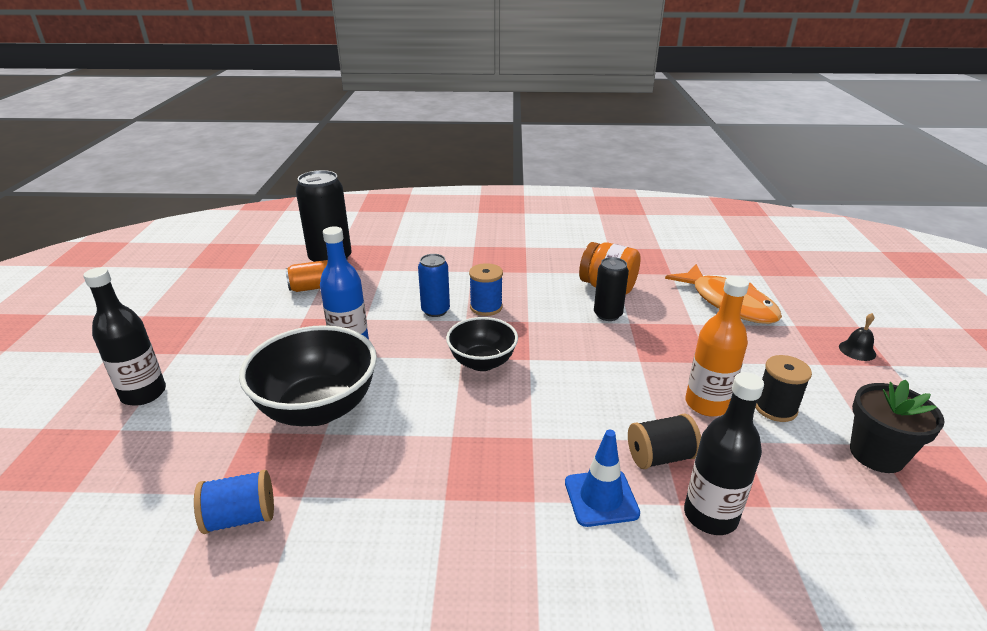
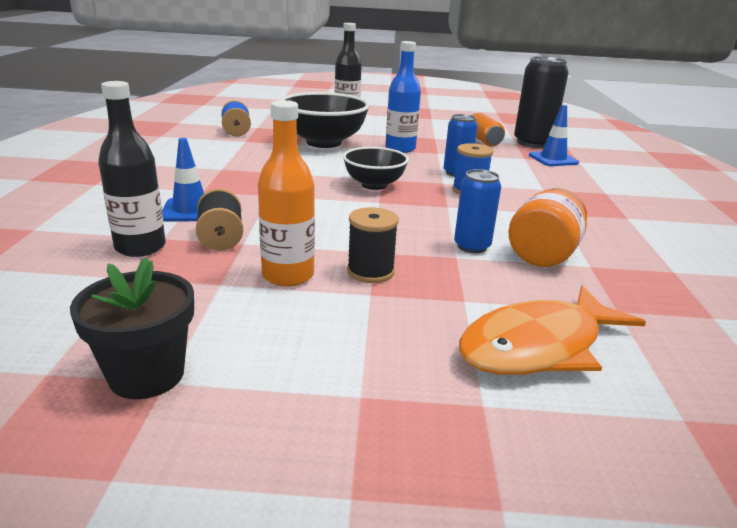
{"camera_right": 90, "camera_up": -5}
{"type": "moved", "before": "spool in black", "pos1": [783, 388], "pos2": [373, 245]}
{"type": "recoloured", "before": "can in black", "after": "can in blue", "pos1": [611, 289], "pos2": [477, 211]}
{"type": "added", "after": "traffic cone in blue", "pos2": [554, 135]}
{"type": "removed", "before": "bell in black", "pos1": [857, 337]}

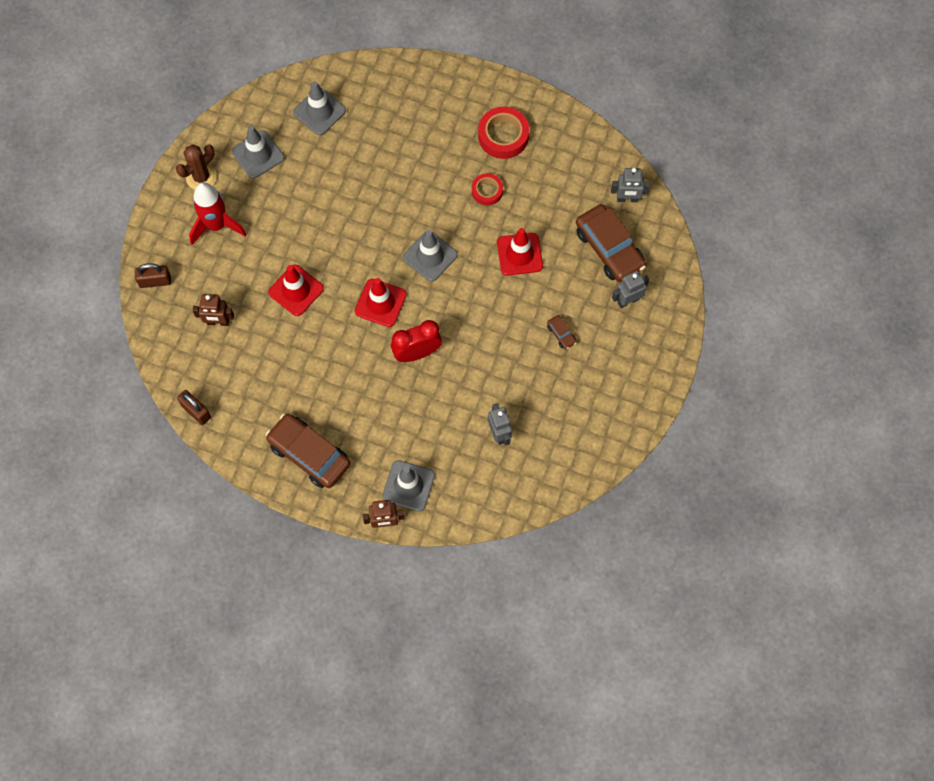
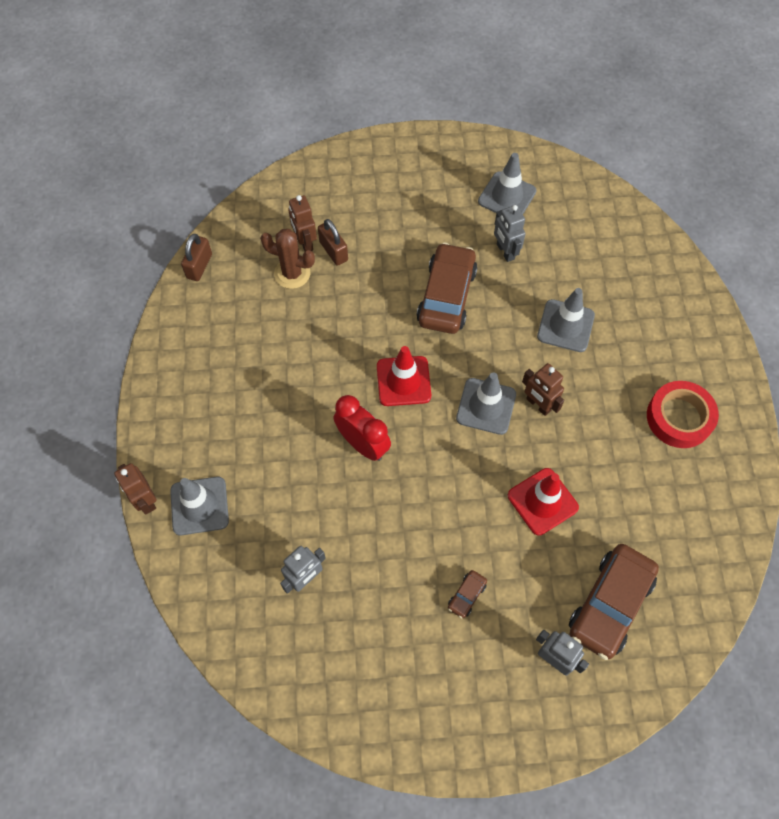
{"camera_right": 65, "camera_up": -5}
{"type": "moved", "before": "cactus in brown", "pos1": [196, 167], "pos2": [287, 259]}
{"type": "moved", "before": "padlock in brown", "pos1": [153, 275], "pos2": [333, 242]}
{"type": "moved", "before": "car in brown", "pos1": [308, 450], "pos2": [447, 288]}
{"type": "moved", "before": "robot in grey", "pos1": [630, 185], "pos2": [510, 233]}
{"type": "added", "after": "robot in brown", "pos2": [543, 389]}
{"type": "moved", "before": "traffic cone in grey", "pos1": [319, 108], "pos2": [566, 320]}
{"type": "removed", "before": "rocket in red", "pos1": [217, 213]}
{"type": "removed", "before": "traffic cone in red", "pos1": [296, 290]}
{"type": "removed", "before": "tape in red", "pos1": [487, 189]}

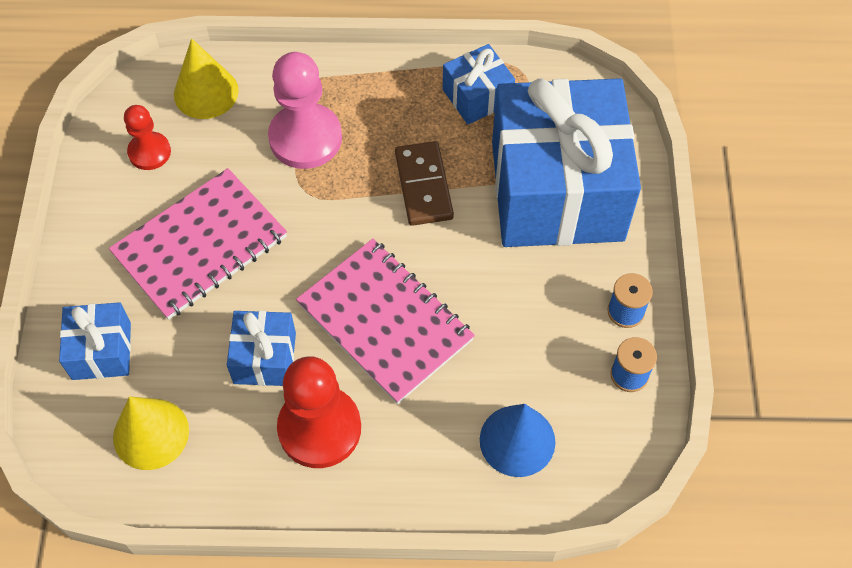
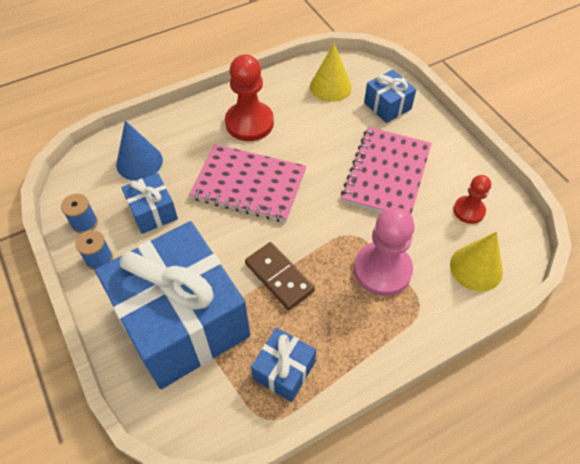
{"camera_right": 150, "camera_up": -5}
{"type": "moved", "before": "gift in blue", "pos1": [261, 348], "pos2": [149, 203]}

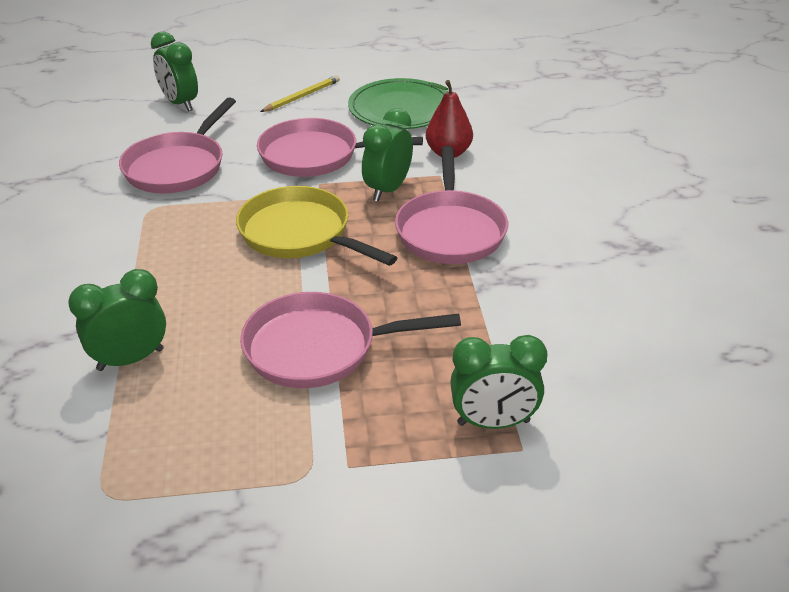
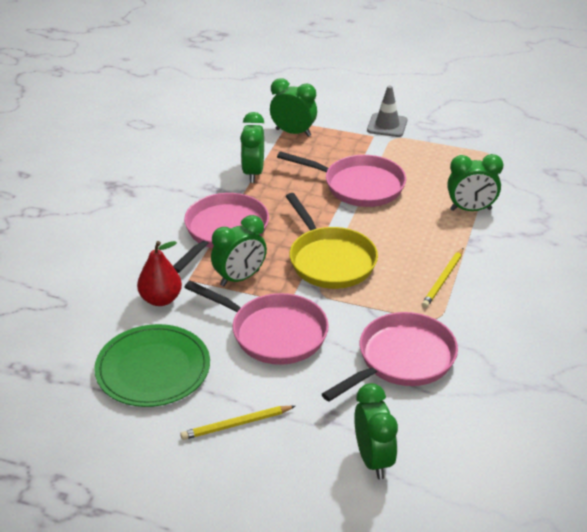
{"camera_right": -155, "camera_up": 0}
{"type": "added", "after": "clock in green", "pos2": [252, 147]}
{"type": "added", "after": "traffic cone in grey", "pos2": [387, 111]}
{"type": "added", "after": "pencil in yellow", "pos2": [442, 278]}

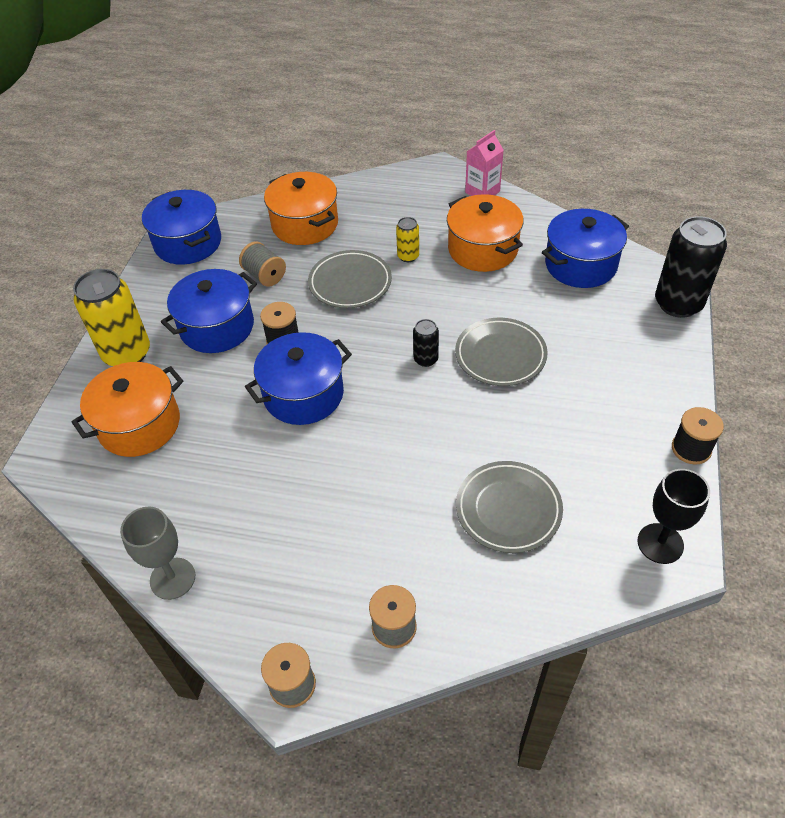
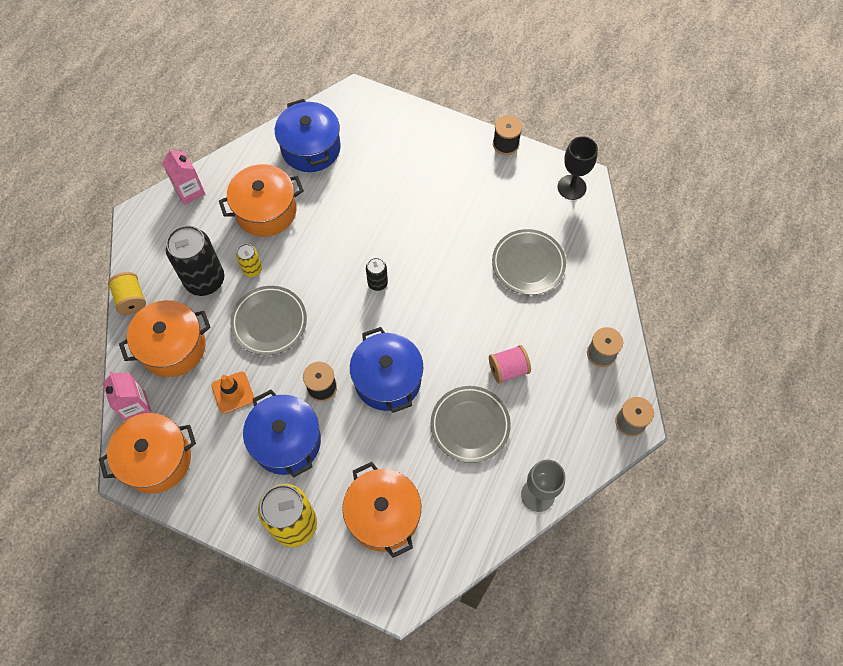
{"camera_right": -80, "camera_up": 15}
{"type": "recoloured", "before": "pot in blue", "after": "pot in orange", "pos1": [181, 227], "pos2": [147, 453]}
{"type": "added", "after": "carton in pink", "pos2": [127, 396]}
{"type": "added", "after": "spool in yellow", "pos2": [127, 293]}
{"type": "moved", "before": "can in black", "pos1": [691, 267], "pos2": [195, 260]}
{"type": "replaced", "before": "spool in grey", "after": "traffic cone in orange", "pos1": [262, 264], "pos2": [232, 392]}
{"type": "moved", "before": "plate in grey", "pos1": [501, 352], "pos2": [471, 424]}
{"type": "added", "after": "spool in pink", "pos2": [510, 364]}

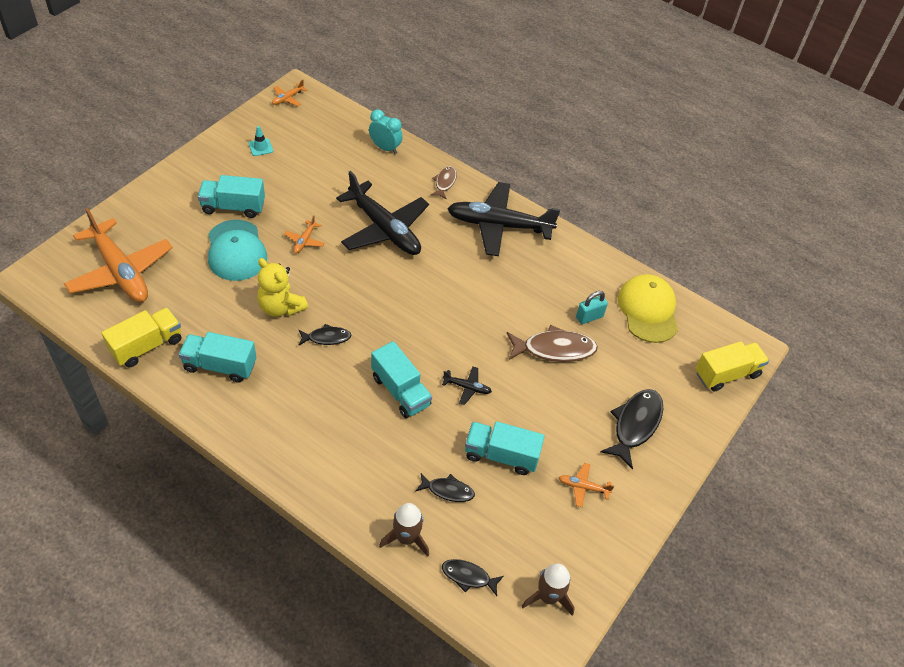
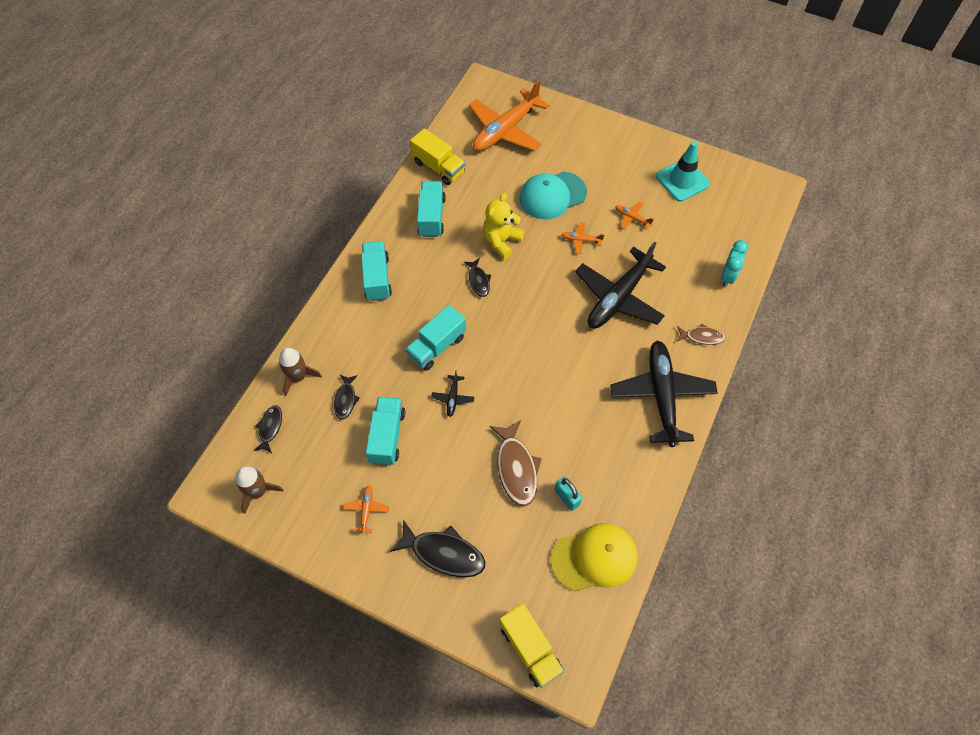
{"camera_right": 85, "camera_up": 10}
{"type": "moved", "before": "truck in turquoise", "pos1": [231, 196], "pos2": [376, 271]}
{"type": "moved", "before": "plane in orange", "pos1": [289, 93], "pos2": [634, 215]}
{"type": "resized", "before": "traffic cone in turquoise", "pos1": [261, 141], "pos2": [683, 171], "scale": 2.06}

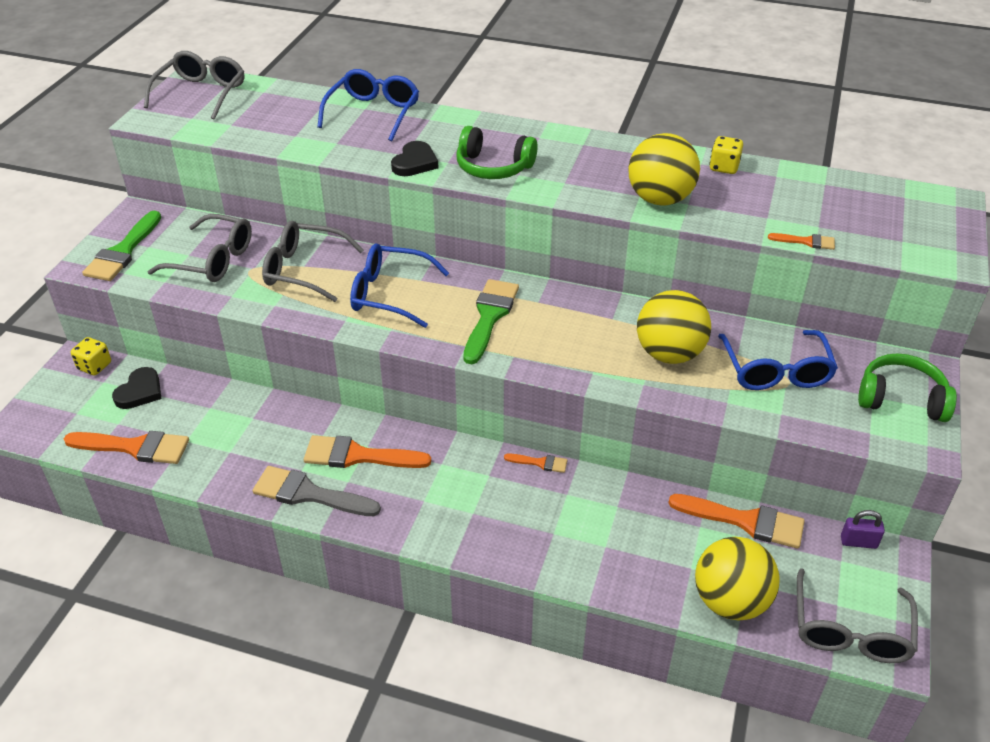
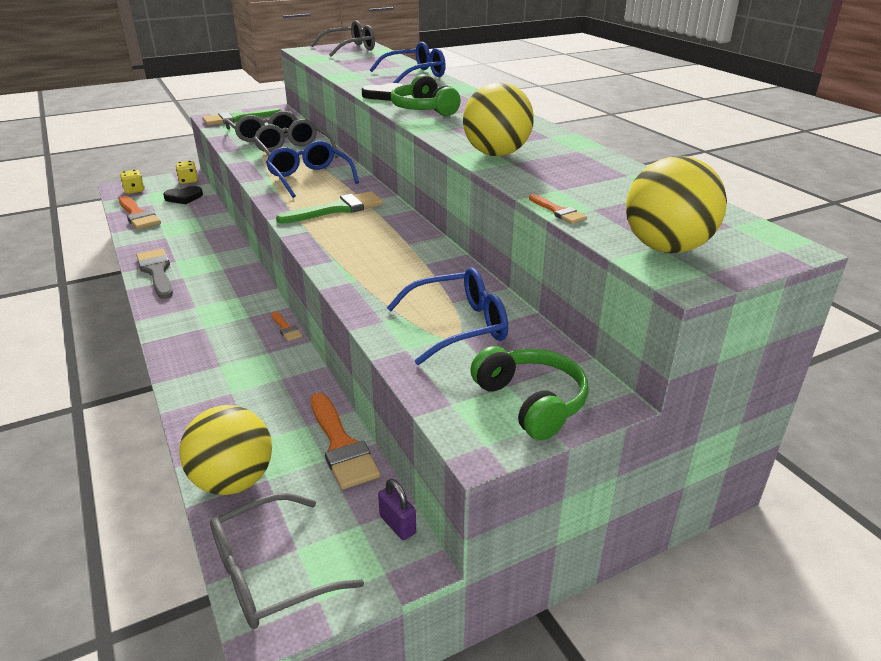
{"camera_right": 45, "camera_up": -10}
{"type": "moved", "before": "dice in yellow", "pos1": [726, 155], "pos2": [132, 182]}
{"type": "turned", "before": "glasses in blue", "pos1": [778, 360], "pos2": [447, 316], "turn": -150}
{"type": "moved", "before": "ball in yellow", "pos1": [674, 327], "pos2": [676, 204]}
{"type": "removed", "before": "brush in orange", "pos1": [367, 451]}

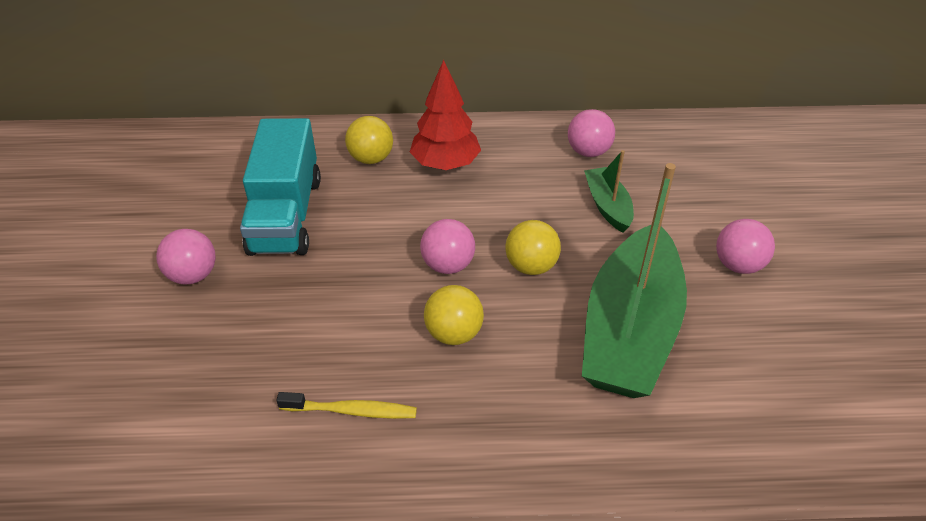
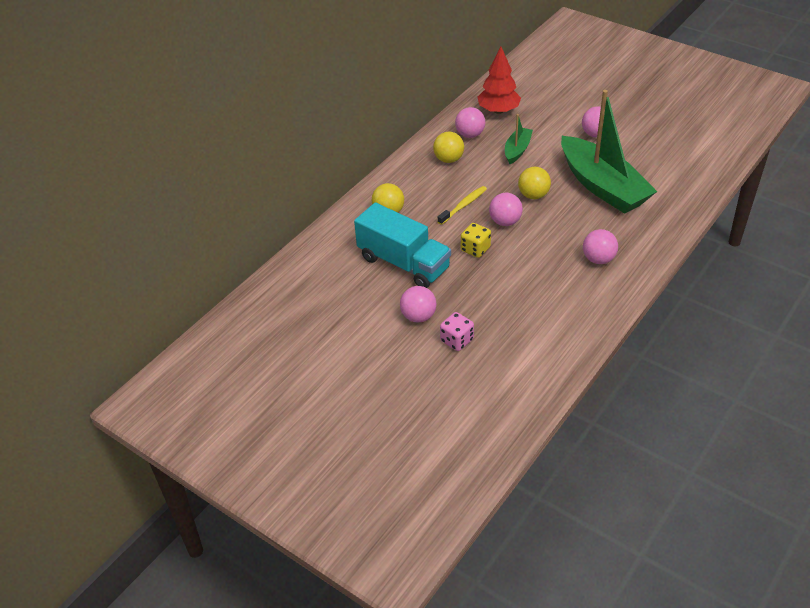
{"camera_right": -50, "camera_up": 0}
{"type": "moved", "before": "ball in yellow", "pos1": [454, 315], "pos2": [448, 147]}
{"type": "moved", "before": "toothbrush in yellow", "pos1": [346, 405], "pos2": [462, 205]}
{"type": "added", "after": "dice in pink", "pos2": [457, 331]}
{"type": "added", "after": "dice in yellow", "pos2": [476, 240]}
{"type": "moved", "before": "tree in red", "pos1": [445, 115], "pos2": [499, 80]}
{"type": "turned", "before": "boat in green", "pos1": [609, 191], "pos2": [519, 139], "turn": 90}
{"type": "added", "after": "ball in pink", "pos2": [600, 246]}

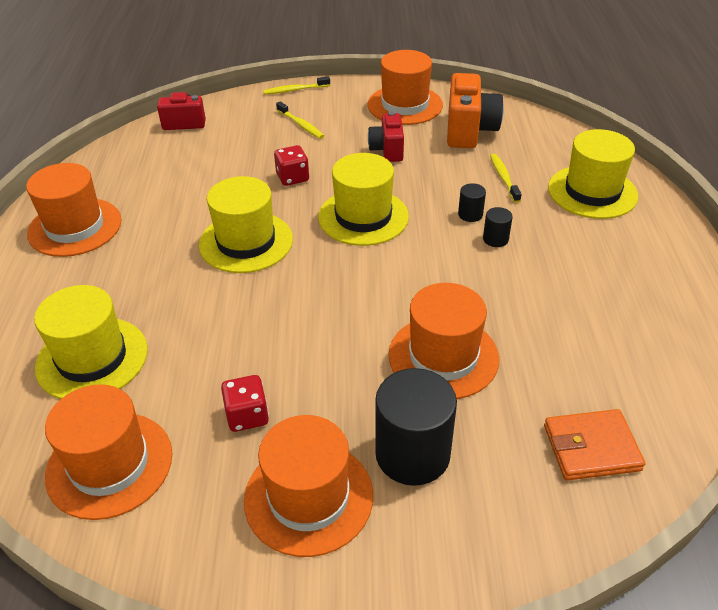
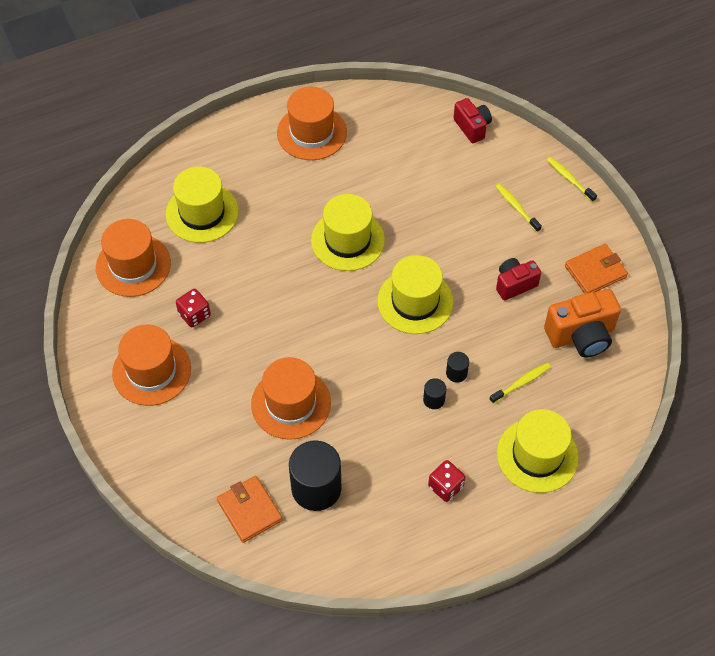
{"camera_right": 65, "camera_up": 15}
{"type": "moved", "before": "cylinder in black", "pos1": [416, 427], "pos2": [315, 475]}
{"type": "moved", "before": "dice in red", "pos1": [291, 165], "pos2": [446, 481]}
{"type": "turned", "before": "toothbrush in yellow", "pos1": [300, 120], "pos2": [519, 208], "turn": 120}
{"type": "replaced", "before": "hat in orange", "after": "wallet in orange", "pos1": [405, 87], "pos2": [596, 269]}

